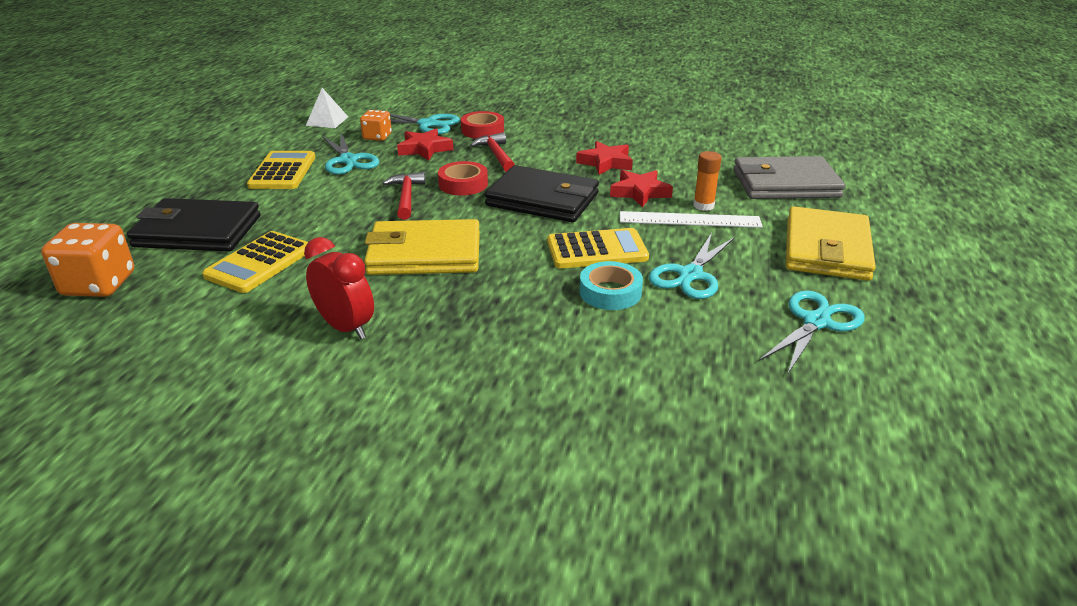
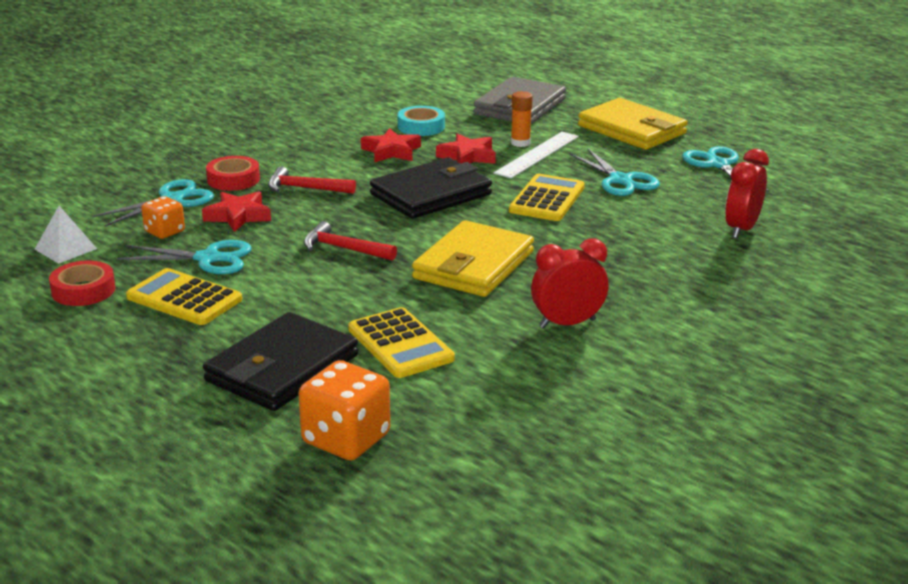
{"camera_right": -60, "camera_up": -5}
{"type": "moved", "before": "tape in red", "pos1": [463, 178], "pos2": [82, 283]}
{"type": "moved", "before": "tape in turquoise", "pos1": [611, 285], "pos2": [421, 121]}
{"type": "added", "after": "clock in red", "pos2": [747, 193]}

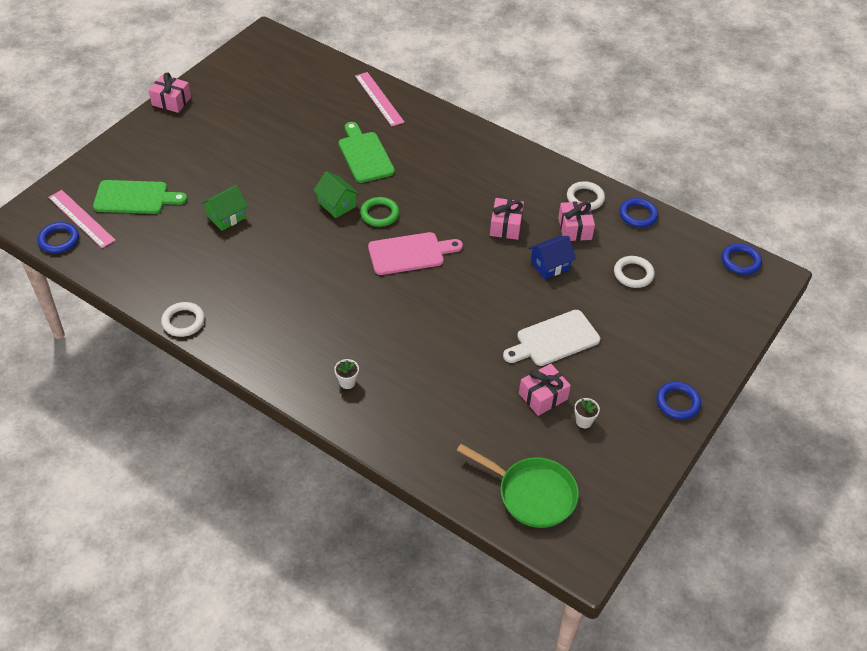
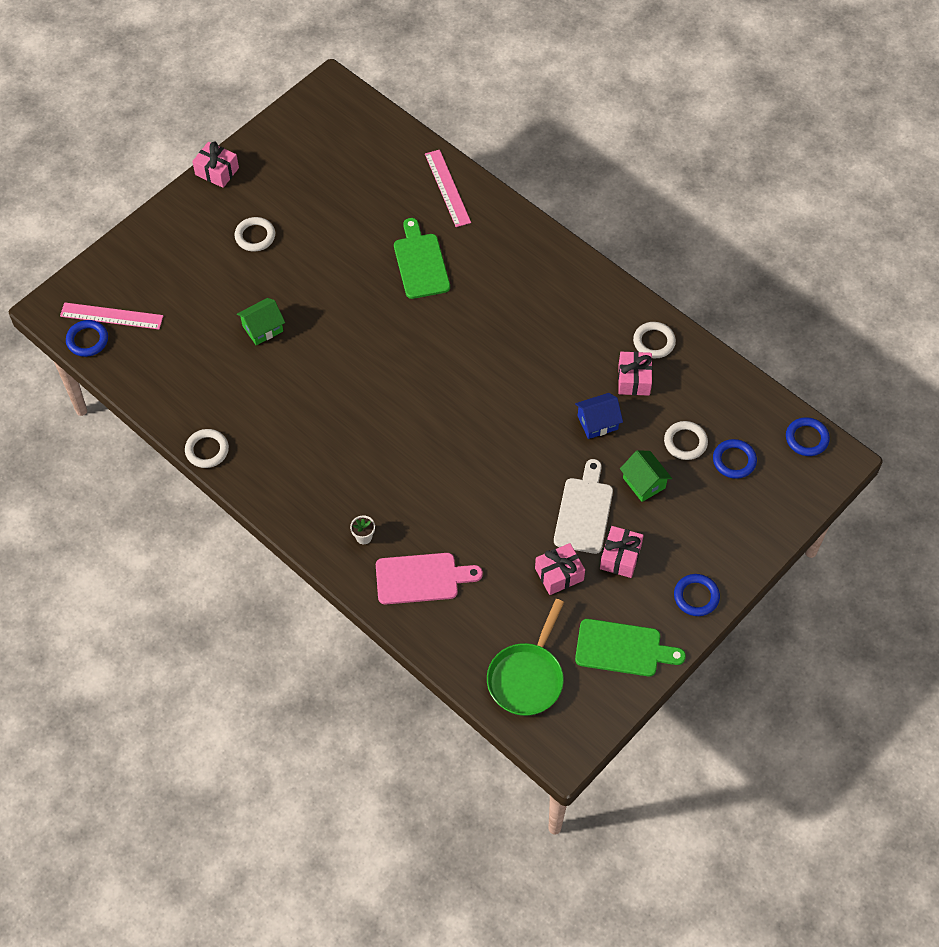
{"camera_right": 10, "camera_up": 10}
{"type": "turned", "before": "ruler in pink", "pos1": [82, 219], "pos2": [111, 315], "turn": -45}
{"type": "added", "after": "ring in white", "pos2": [254, 234]}
{"type": "moved", "before": "cutting board in pink", "pos1": [415, 253], "pos2": [429, 578]}
{"type": "turned", "before": "pan in green", "pos1": [518, 486], "pos2": [525, 657], "turn": 75}
{"type": "turned", "before": "cutting board in white", "pos1": [551, 338], "pos2": [583, 506], "turn": 120}
{"type": "moved", "before": "cutting board in green", "pos1": [140, 197], "pos2": [630, 647]}
{"type": "moved", "before": "gift in pink", "pos1": [507, 219], "pos2": [622, 552]}
{"type": "moved", "before": "house in green", "pos1": [336, 194], "pos2": [646, 476]}
{"type": "moved", "before": "ring in blue", "pos1": [639, 213], "pos2": [735, 459]}
{"type": "removed", "before": "ring in green", "pos1": [379, 212]}
{"type": "removed", "before": "flower pot in white", "pos1": [587, 413]}

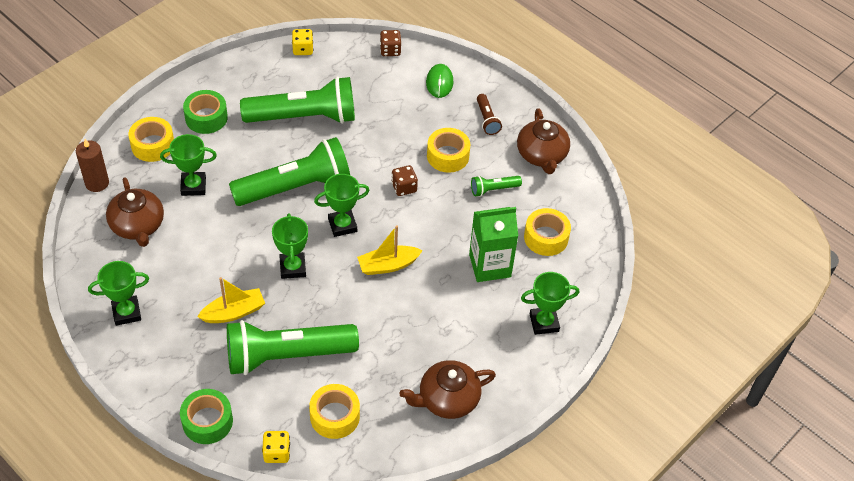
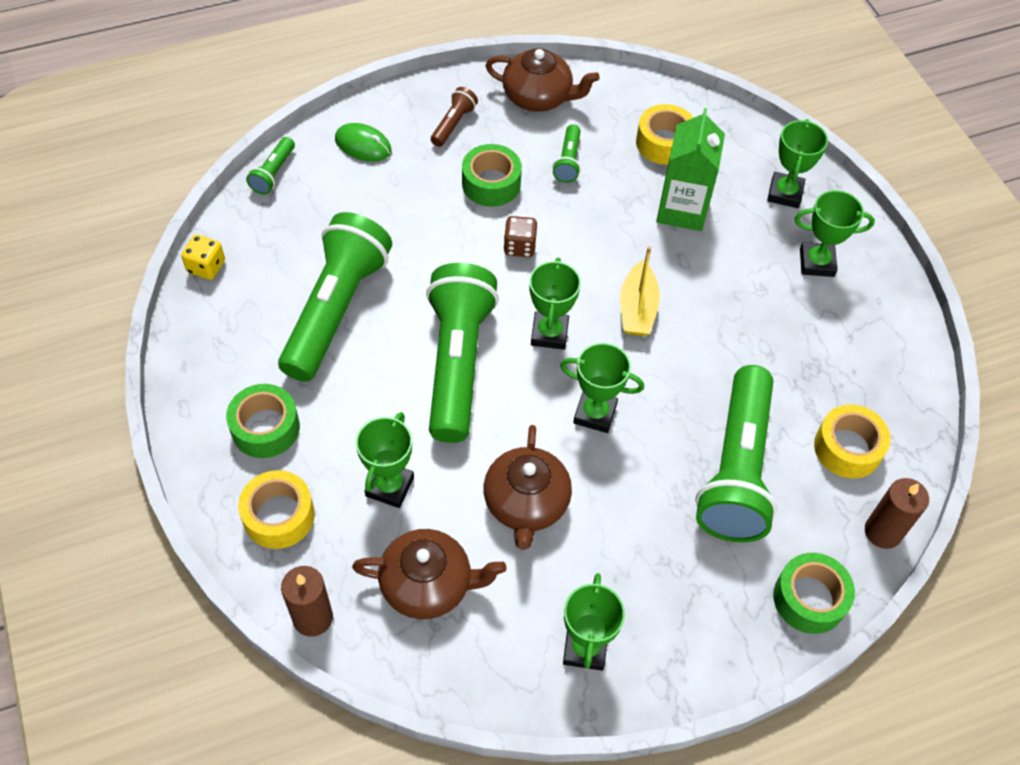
{"camera_right": -65, "camera_up": 5}
{"type": "replaced", "before": "dice in brown", "after": "flashlight in green", "pos1": [390, 43], "pos2": [270, 165]}
{"type": "turned", "before": "flashlight in brown", "pos1": [489, 114], "pos2": [454, 117], "turn": -75}
{"type": "recoloured", "before": "tape in yellow", "after": "tape in green", "pos1": [448, 150], "pos2": [492, 175]}
{"type": "moved", "before": "teapot in brown", "pos1": [447, 389], "pos2": [527, 487]}
{"type": "added", "after": "trophy in green", "pos2": [835, 233]}
{"type": "replaced", "before": "dice in yellow", "after": "candle in brown", "pos1": [276, 447], "pos2": [897, 513]}
{"type": "removed", "before": "boat in yellow", "pos1": [231, 300]}

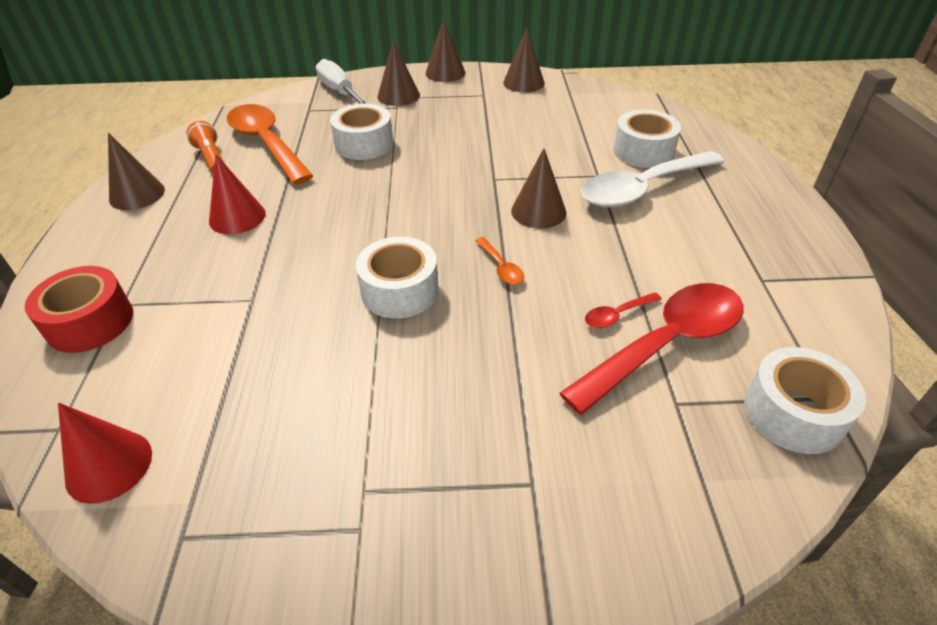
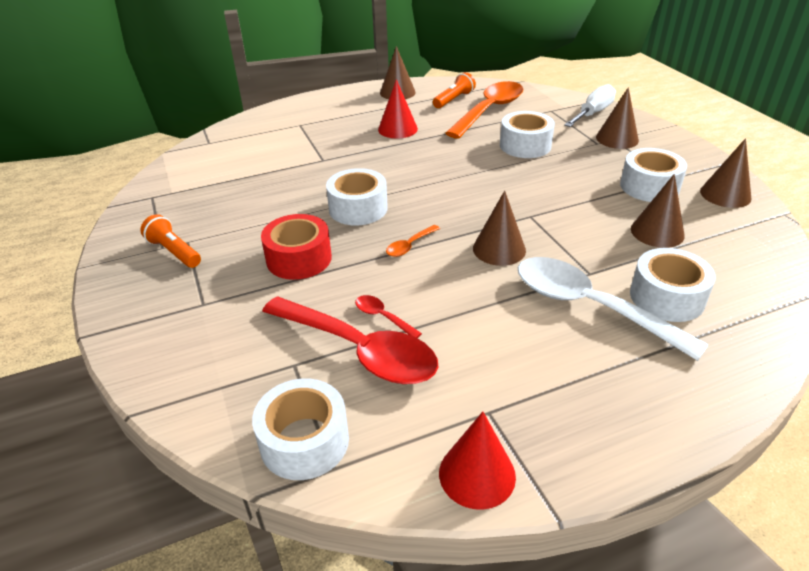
{"camera_right": 70, "camera_up": -5}
{"type": "added", "after": "flashlight in orange", "pos2": [170, 241]}
{"type": "moved", "before": "tape in red", "pos1": [79, 309], "pos2": [296, 247]}
{"type": "moved", "before": "cone in red", "pos1": [105, 453], "pos2": [477, 461]}
{"type": "added", "after": "tape in white", "pos2": [653, 175]}
{"type": "moved", "before": "cone in brown", "pos1": [446, 50], "pos2": [658, 211]}

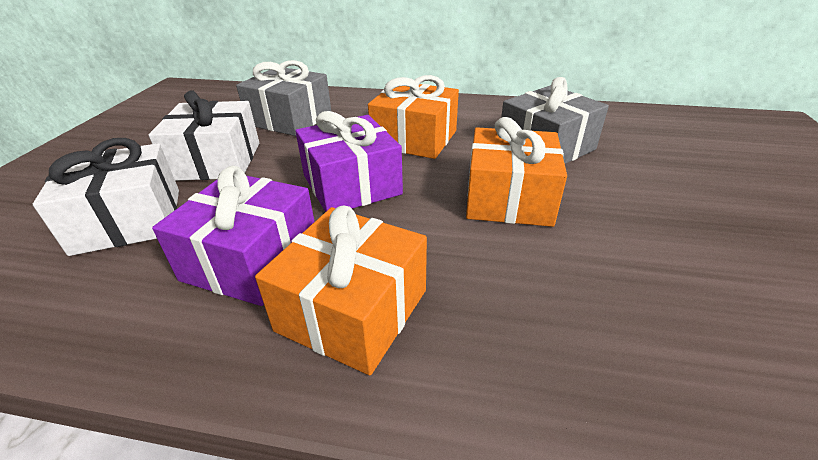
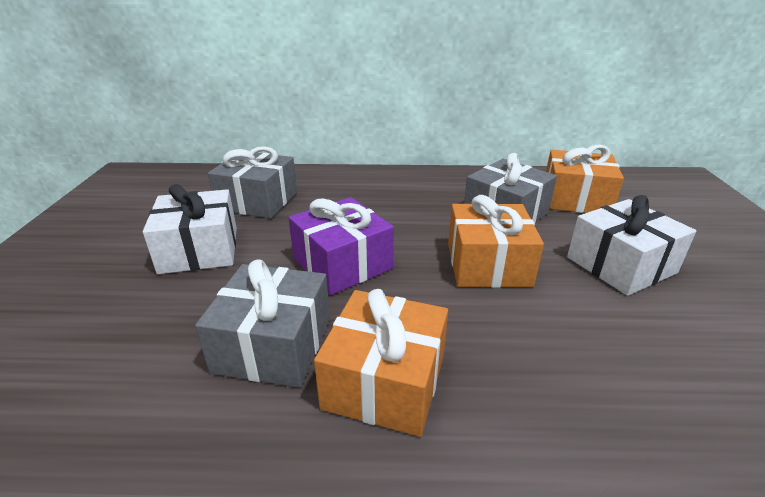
{"camera_right": -10, "camera_up": -5}
{"type": "recoloured", "before": "gift in purple", "after": "gift in grey", "pos1": [233, 236], "pos2": [262, 323]}
{"type": "moved", "before": "gift in orange", "pos1": [413, 117], "pos2": [585, 178]}
{"type": "moved", "before": "gift in white", "pos1": [106, 197], "pos2": [631, 245]}

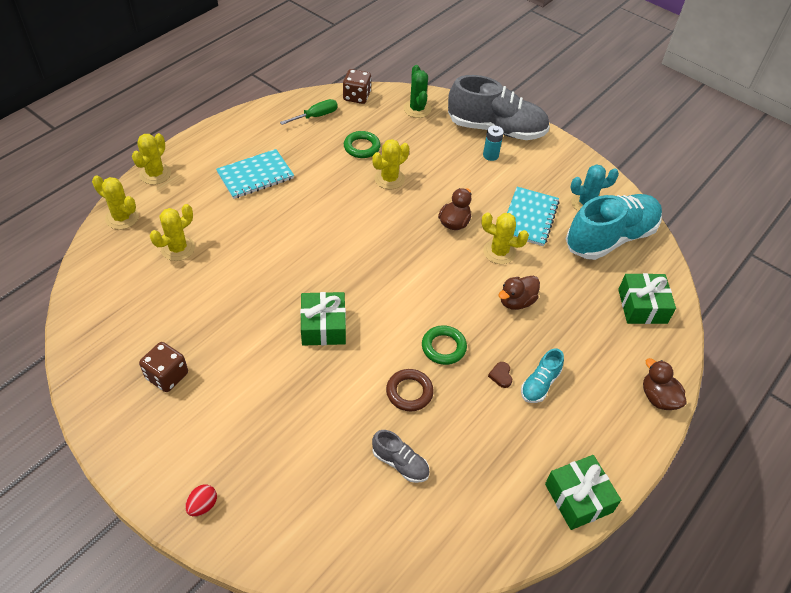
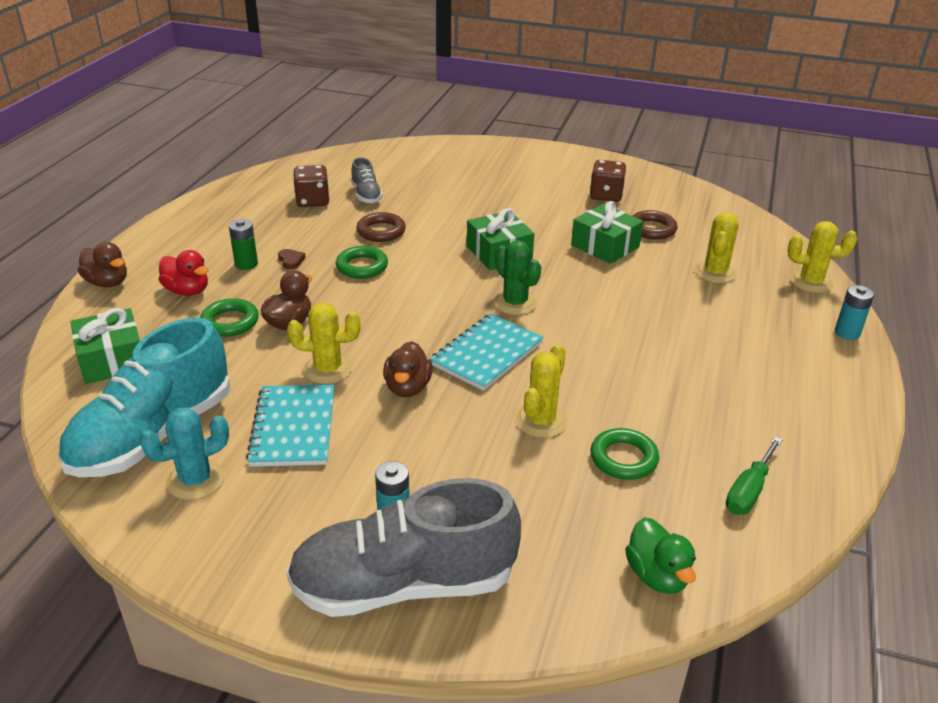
{"camera_right": 160, "camera_up": -15}
{"type": "added", "after": "duck in red", "pos2": [183, 273]}
{"type": "added", "after": "ring in green", "pos2": [229, 317]}
{"type": "replaced", "before": "shoe in turquoise", "after": "battery in green", "pos1": [542, 376], "pos2": [243, 244]}
{"type": "moved", "before": "dice in brown", "pos1": [357, 86], "pos2": [311, 186]}
{"type": "turned", "before": "shoe in grey", "pos1": [401, 456], "pos2": [367, 180], "turn": -120}
{"type": "moved", "before": "notebook in turquoise", "pos1": [255, 174], "pos2": [487, 352]}
{"type": "moved", "before": "cactus in green", "pos1": [417, 91], "pos2": [517, 277]}
{"type": "moved", "before": "gift in green", "pos1": [583, 492], "pos2": [607, 232]}
{"type": "added", "after": "duck in green", "pos2": [660, 555]}
{"type": "added", "after": "ring in brown", "pos2": [654, 225]}
{"type": "replaced", "before": "cactus in yellow", "after": "battery in turquoise", "pos1": [151, 159], "pos2": [854, 312]}
{"type": "removed", "before": "egg in red", "pos1": [201, 501]}

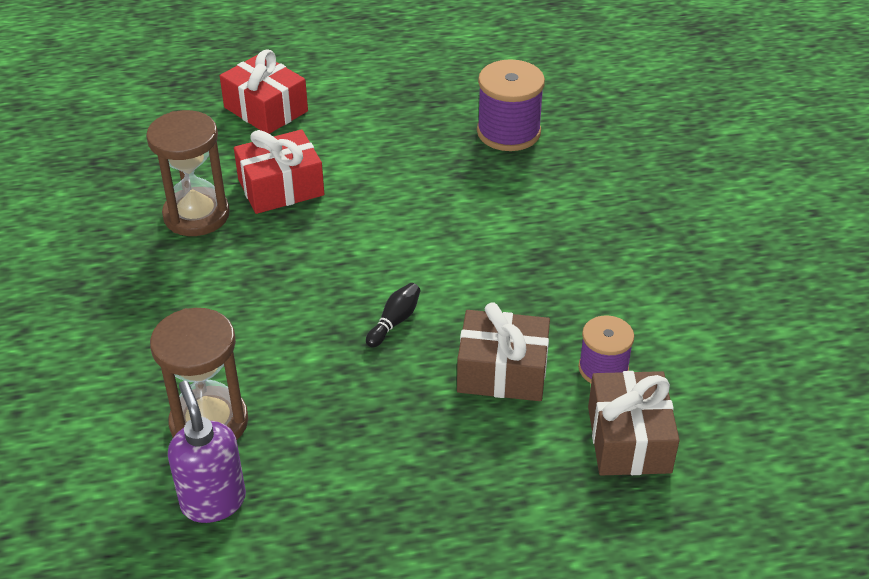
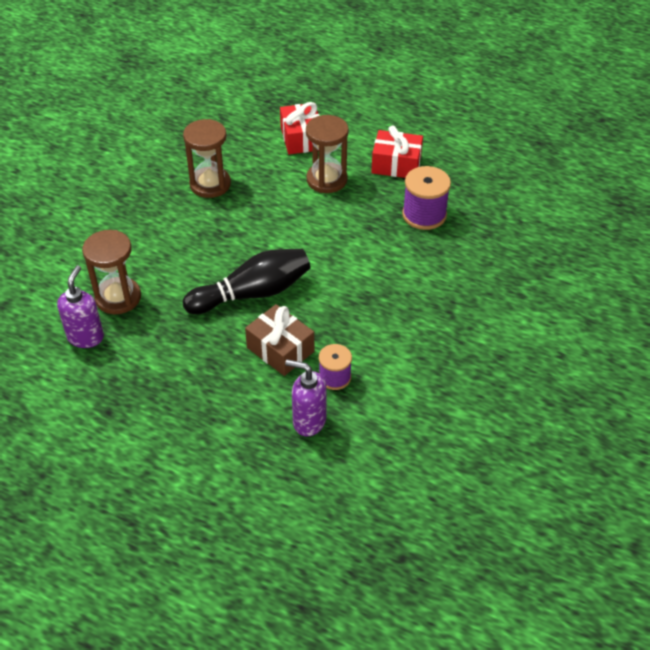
{"camera_right": 35, "camera_up": 5}
{"type": "resized", "before": "bowling pin in black", "pos1": [393, 315], "pos2": [247, 281], "scale": 2.49}
{"type": "replaced", "before": "gift in brown", "after": "soap dispenser in purple", "pos1": [634, 423], "pos2": [306, 397]}
{"type": "added", "after": "hourglass in brown", "pos2": [327, 154]}
{"type": "moved", "before": "gift in red", "pos1": [279, 171], "pos2": [397, 151]}

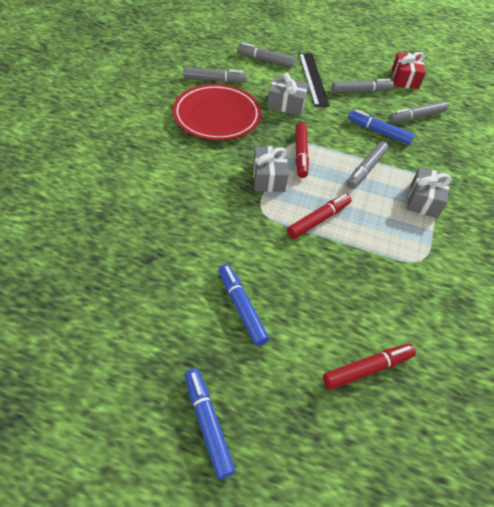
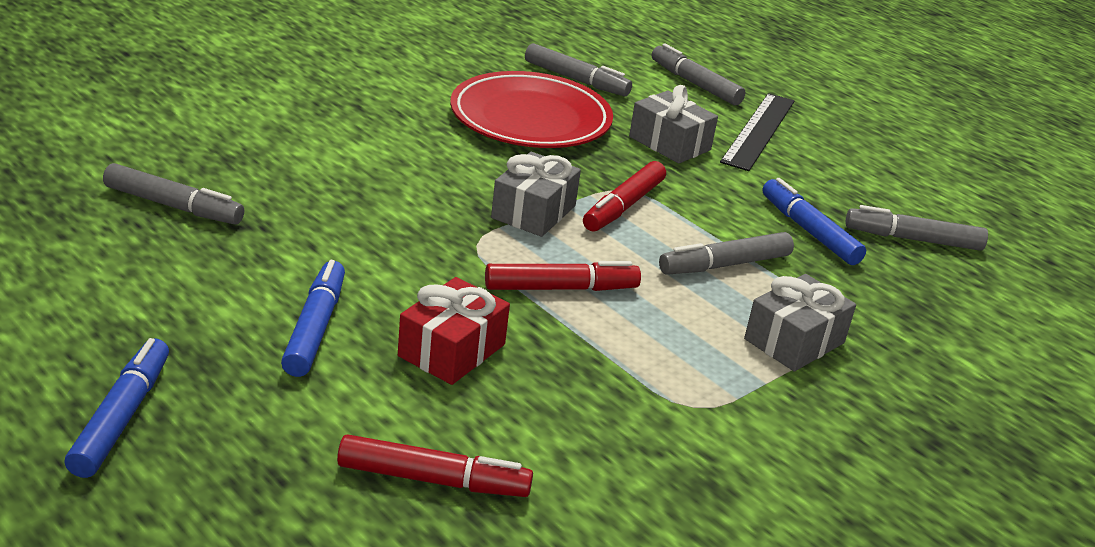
{"camera_right": 30, "camera_up": -20}
{"type": "moved", "before": "marker in grey", "pos1": [363, 86], "pos2": [173, 194]}
{"type": "moved", "before": "gift in red", "pos1": [409, 70], "pos2": [454, 331]}

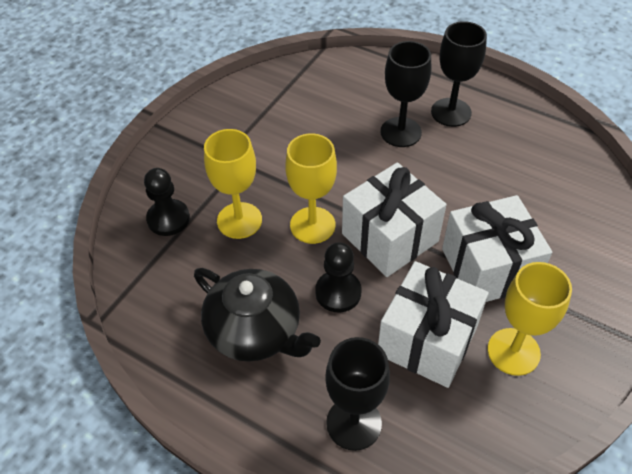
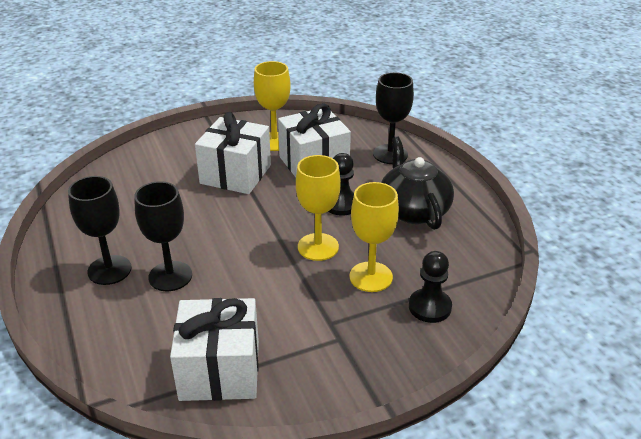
{"camera_right": -145, "camera_up": -15}
{"type": "moved", "before": "gift in white", "pos1": [394, 219], "pos2": [214, 349]}

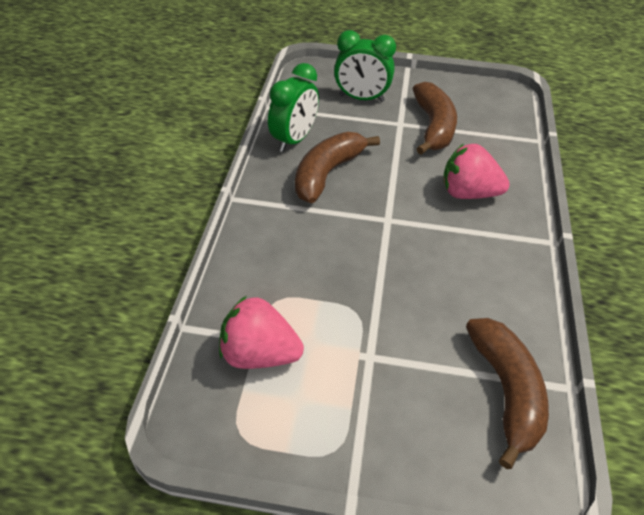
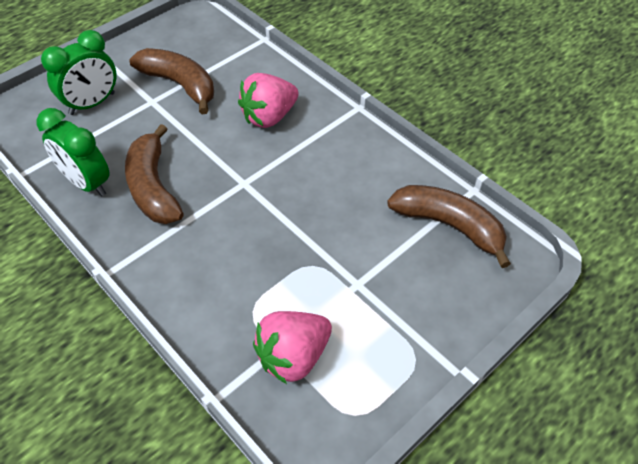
{"camera_right": -50, "camera_up": 5}
{"type": "turned", "before": "clock in green", "pos1": [293, 107], "pos2": [73, 152], "turn": 150}

